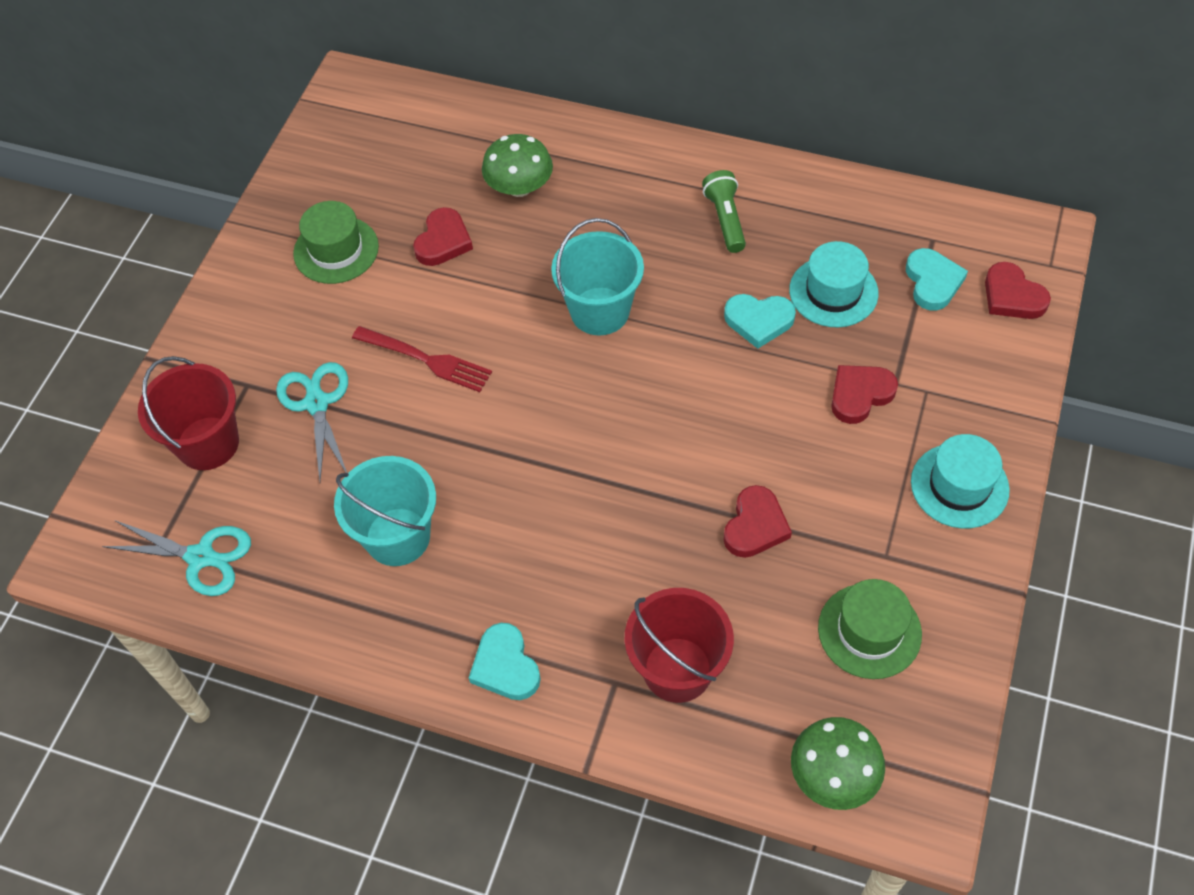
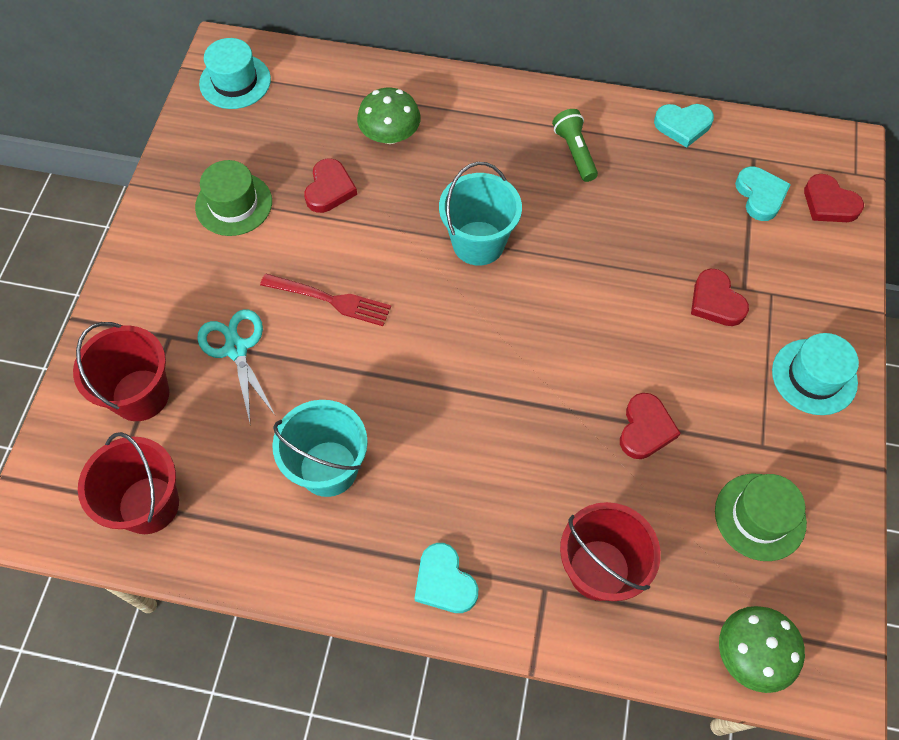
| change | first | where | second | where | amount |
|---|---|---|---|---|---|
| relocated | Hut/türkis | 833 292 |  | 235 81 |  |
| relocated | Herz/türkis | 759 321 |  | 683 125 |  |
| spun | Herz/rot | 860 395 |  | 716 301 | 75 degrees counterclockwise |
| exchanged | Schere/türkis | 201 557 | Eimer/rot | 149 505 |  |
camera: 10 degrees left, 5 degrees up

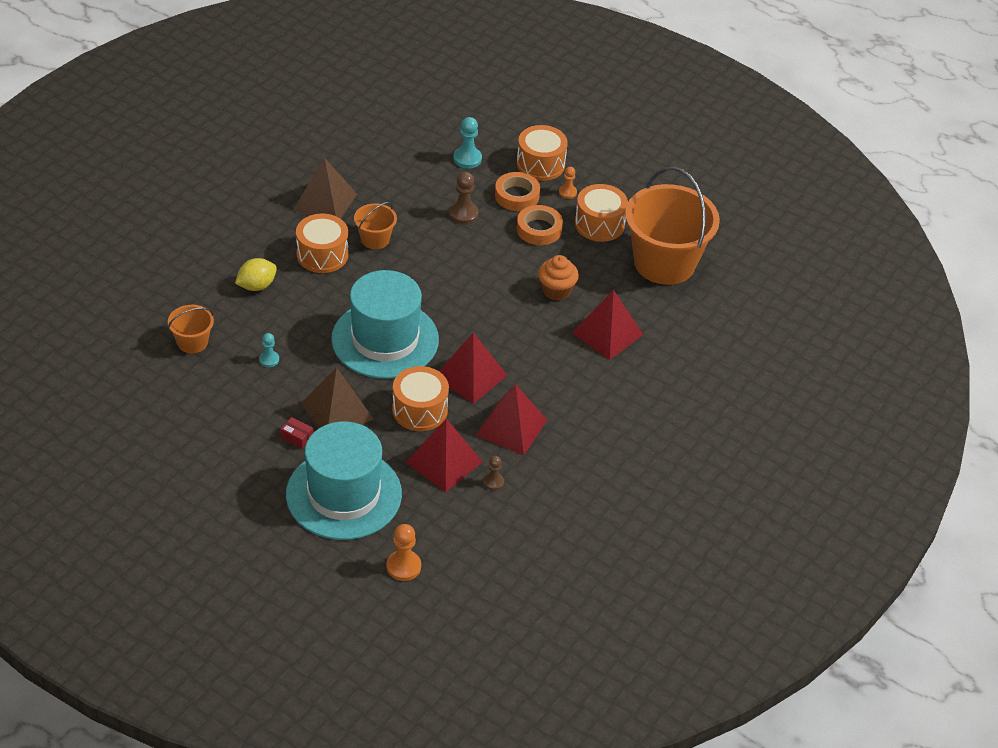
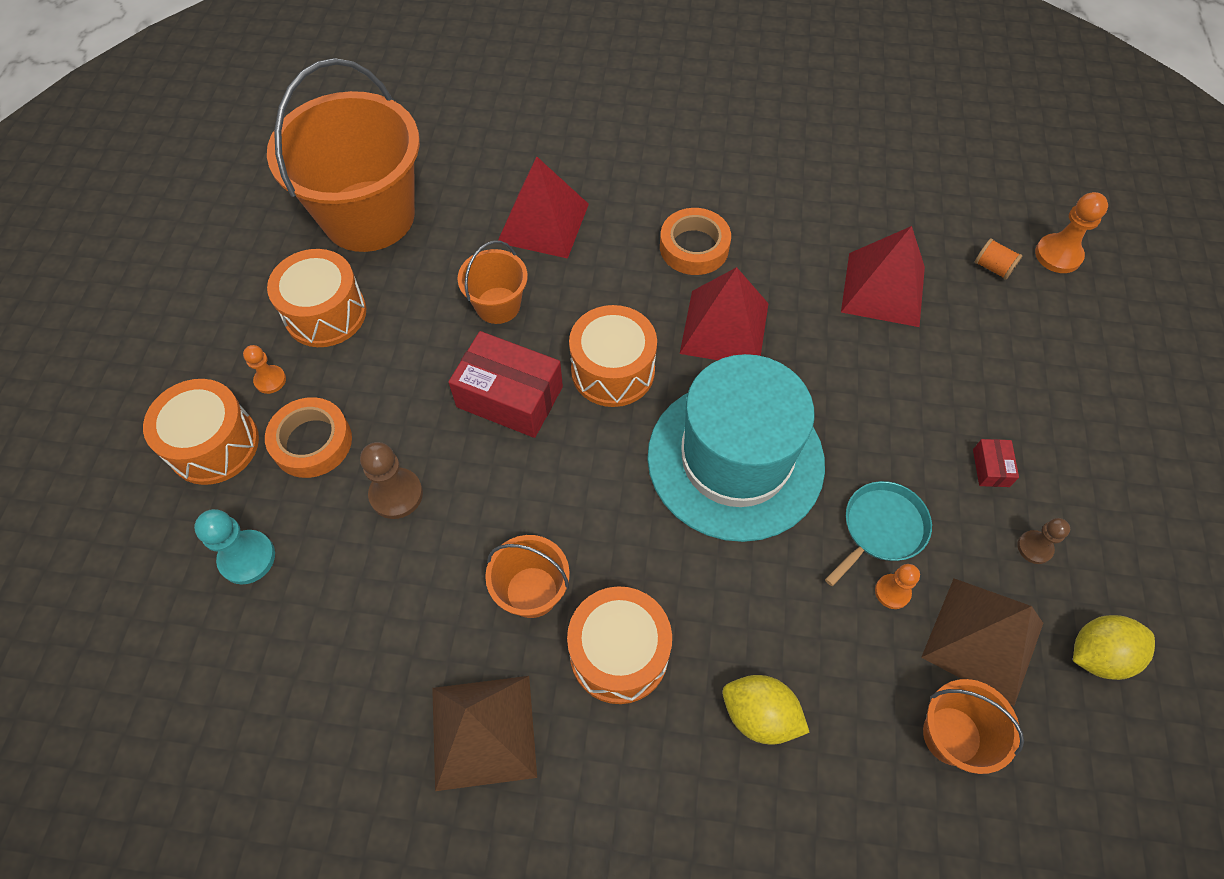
| change | first | where | second | where | amount |
|---|---|---|---|---|---|
| relocated | Klebeband/orange | 539 229 |  | 694 247 |  |
| exchanged | Muffin/orange | 556 291 | Eimer/orange | 498 305 |  |
| colour | Bauer/türkis | 269 360 | Bauer/orange | 892 592 |  |
| relocated | Trommel/orange | 420 410 |  | 613 370 |  |
| relocated | Pyramide/braun | 337 411 |  | 982 639 |  |
| missing | Pyramide/rot | 511 427 |  |  |  |
| missing | Hut/türkis | 344 494 |  |  |  |
| relocated | Bauer/braun | 493 482 |  | 1034 548 |  |
| appeared |  |  | Garnrolle/orange | 993 267 |  |
| appeared |  |  | Schachtel/rot | 510 397 |  |
| appeared |  |  | Pfanne/türkis | 881 528 |  |
| appeared |  |  | Zitrone/gelb | 1098 654 |  |
camera: 115 degrees left, 15 degrees up

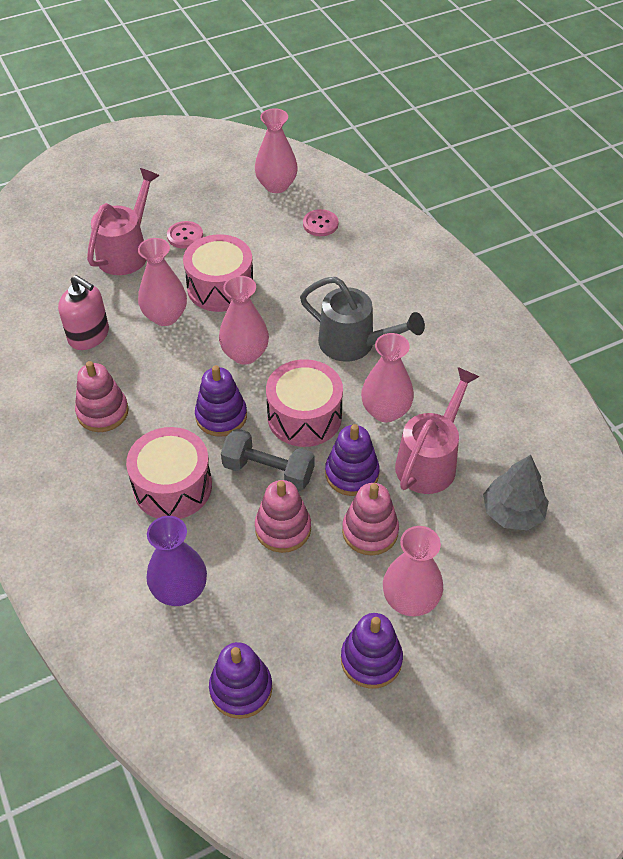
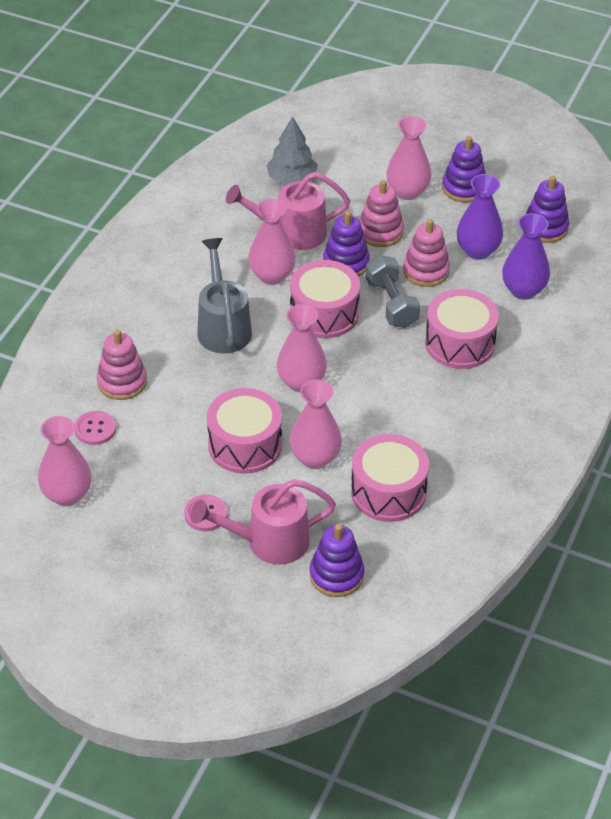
| change | first | where | second | where | amount |
|---|---|---|---|---|---|
| exchanged | Seifenspender/rosa | 89 335 | Trommel/rosa | 388 492 |  |
| relocated | Stapelspielzeug/rosa | 103 412 |  | 122 382 |  |
| relocated | Stapelspielzeug/lila | 221 416 |  | 336 575 |  |
| appeared |  |  | Vase/lila | 477 250 |  |
camera: 130 degrees left, 5 degrees down

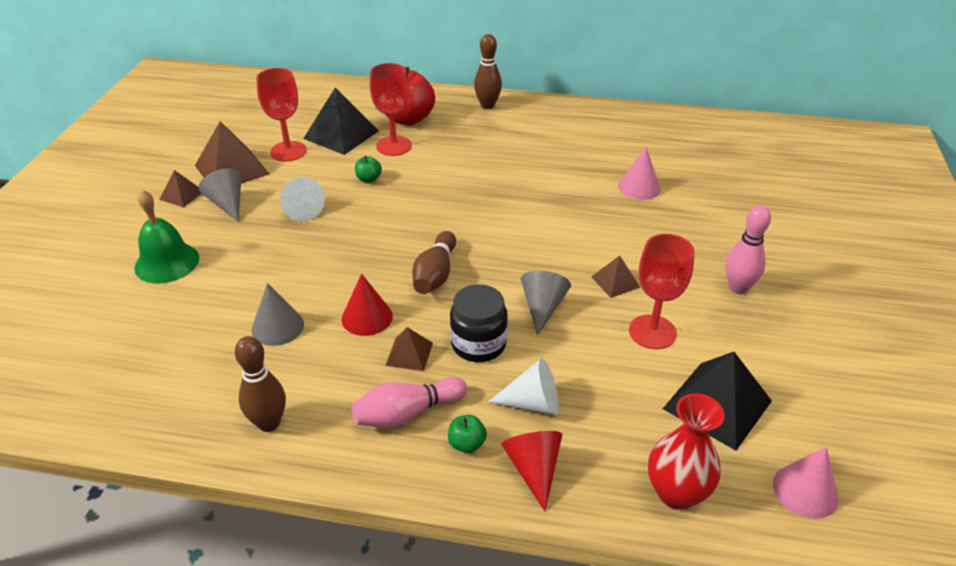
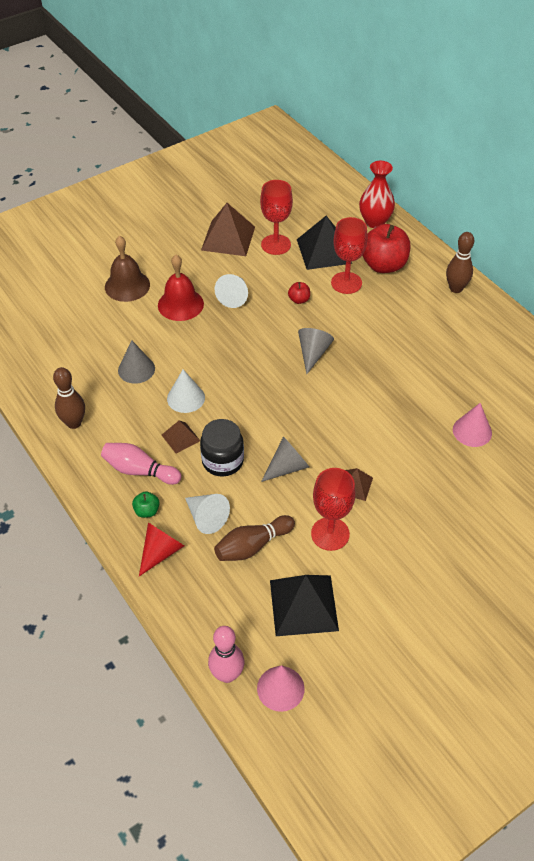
| change | first | where | second | where | amount |
|---|---|---|---|---|---|
| colour | Apfel/grün | 369 179 | Apfel/rot | 299 300 |  |
| relocated | Kegel/grau | 227 204 |  | 313 353 |  |
| missing | Pyramide/braun | 181 195 |  |  |  |
| colour | Glocke/grün | 167 262 | Glocke/braun | 127 285 |  |
| relocated | Bowlingkegel/rosa | 738 288 |  | 227 674 |  |
| relocated | Bowlingkegel/braun | 435 274 |  | 252 546 |  |
| colour | Kegel/rot | 367 317 | Kegel/weiß | 186 398 |  |
| relocated | Vase/rot | 676 493 |  | 375 222 |  |
| appeared |  |  | Glocke/rot | 180 304 |  |
camera: 45 degrees right, 10 degrees up

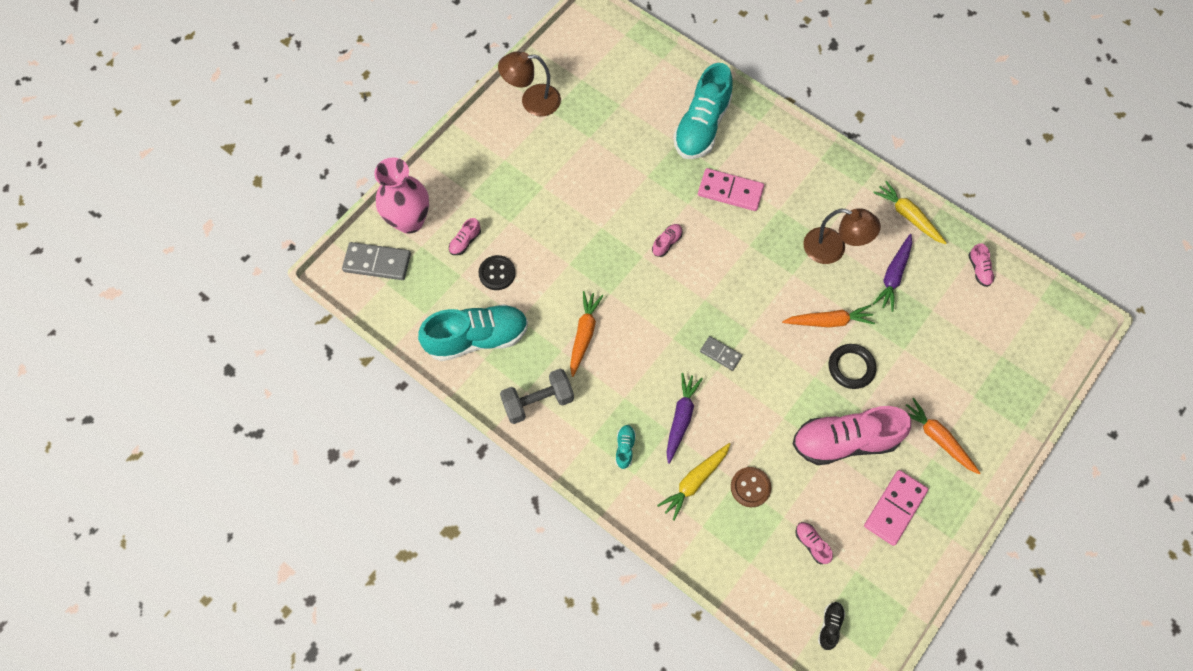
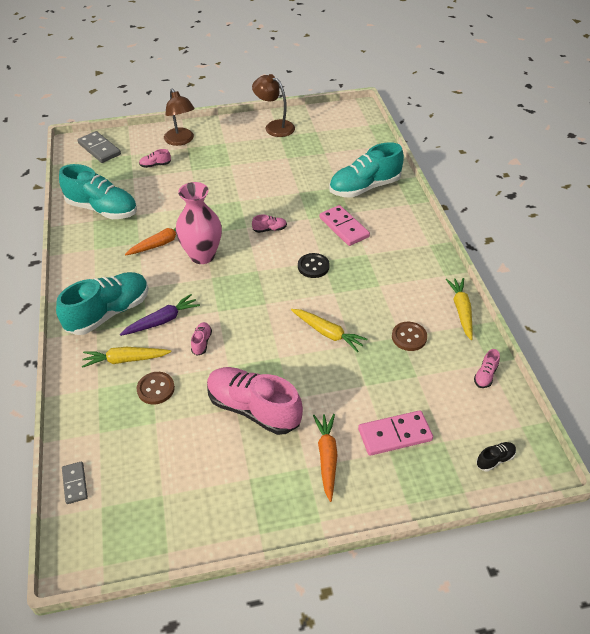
| change | first | where | second | where | amount |
|---|---|---|---|---|---|
| relocated | Vase/rosa | 409 221 |  | 202 255 |  |
| relocated | Lampe/braun | 833 249 |  | 181 140 |  |
| exchanged | Karotte/lila | 893 275 | Knopf/braun | 409 337 |  |
| relocated | Knopf/schwarz | 497 273 |  | 313 266 |  |
| colour | Karotte/orange | 828 321 | Karotte/gelb | 327 333 |  |
| relocated | Dominostein/grau | 720 354 |  | 75 483 |  |
| missing | Ring/schwarz | 851 367 |  |  |  |
| missing | Hantel/grau | 538 401 |  |  |  |
| size | Schuh/türkis | 625 448 |  | 109 313 | x2.44 |
| relocated | Dominostein/rosa | 895 508 |  | 395 435 |  |
| relocated | Schuh/rosa | 811 544 |  | 201 342 |  |
| relocated | Schuh/schwarz | 829 626 |  | 495 460 |  |
camera: 40 degrees right, 20 degrees down

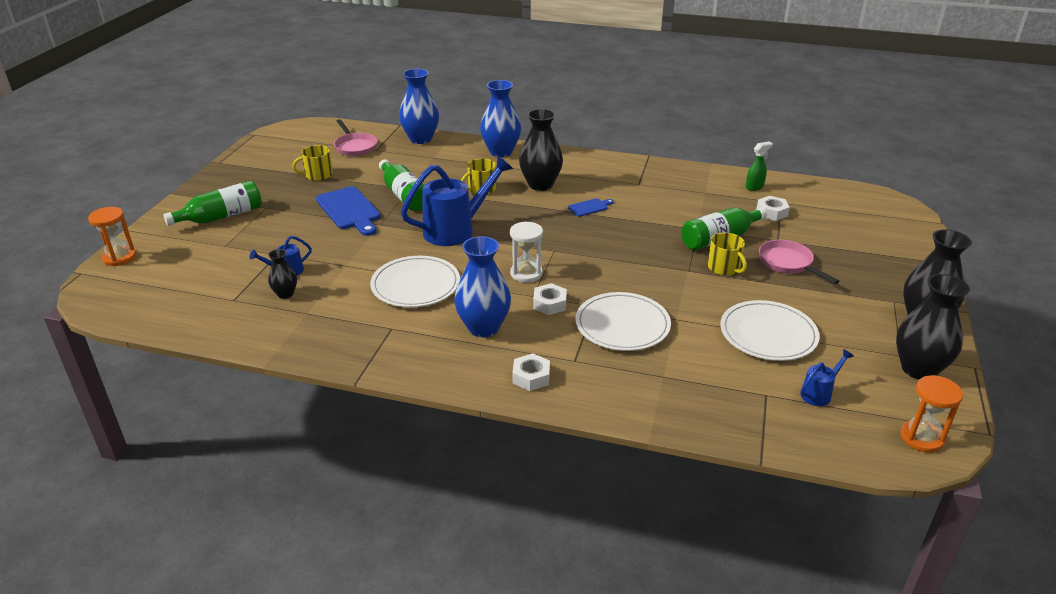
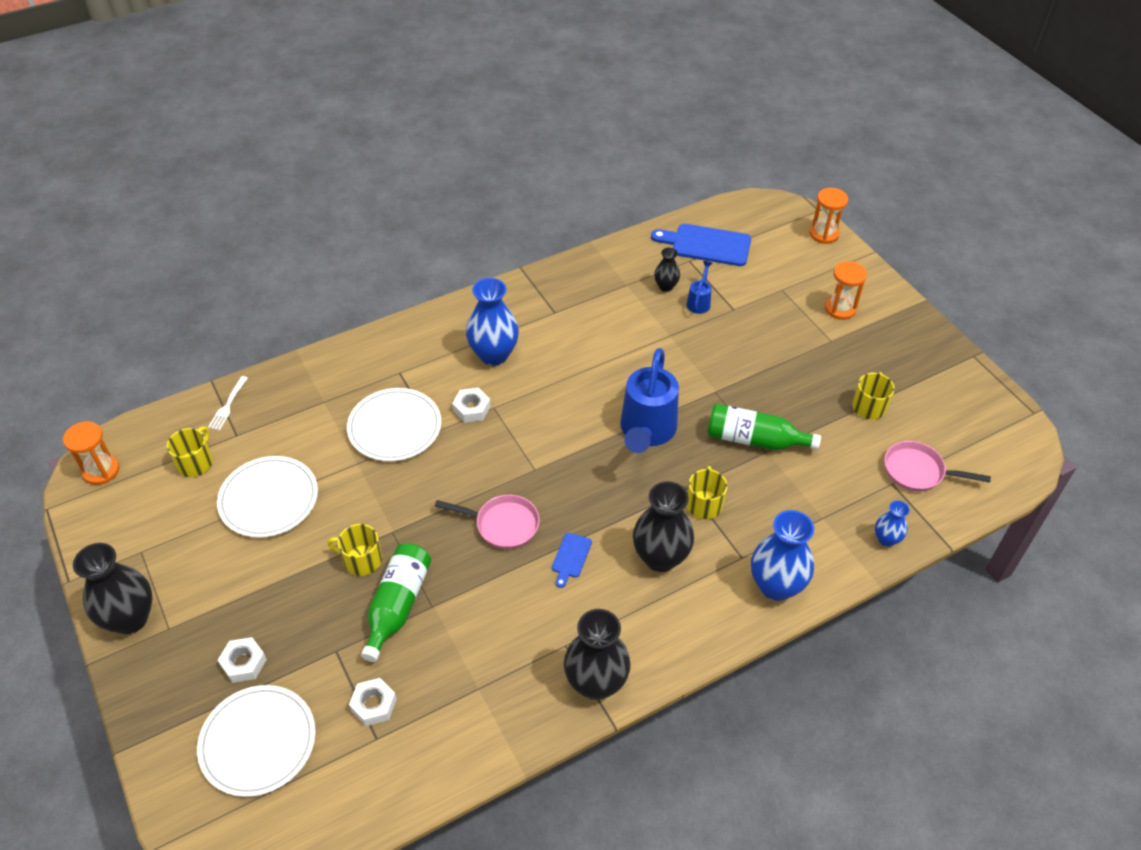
| change | first | where | second | where | amount |
|---|---|---|---|---|---|
| size | Vase/blau | 421 139 |  | 886 539 | x0.53 |
| missing | Sprühflasche/grün | 754 187 |  |  |  |
| exchanged | Flasche/grün | 221 217 | Sanduhr/orange | 840 309 |  |
| relocated | Schneidebrett/blau | 349 210 |  | 707 245 |  |
| missing | Sanduhr/weiß | 526 273 |  |  |  |
| relocated | Pfanne/rosa | 788 263 |  | 503 525 |  |
| relocated | Teller/weiß | 415 285 |  | 258 742 |  |
| relocated | Vase/schwarz | 918 369 |  | 596 683 |  |
| exchanged | Gießkanne/blau | 819 393 | Tasse/gelb | 195 462 |  |
| relocated | Sechskantmutter/weiß | 531 377 |  | 244 663 |  |
| appeared |  |  | Gabel/weiß | 228 405 |  |
camera: 135 degrees right, 15 degrees up

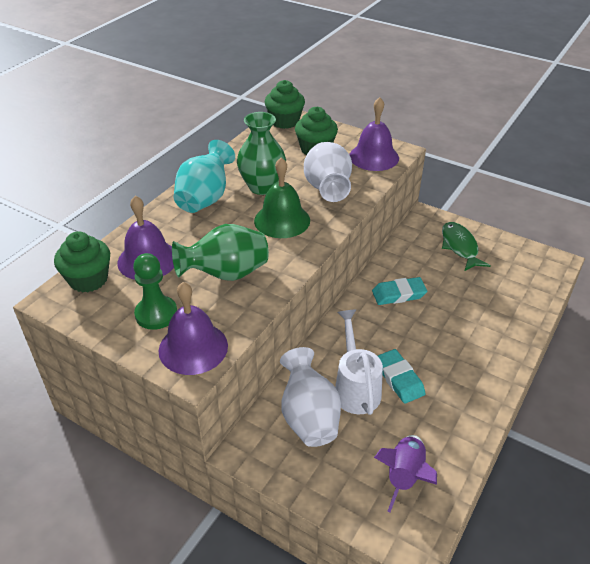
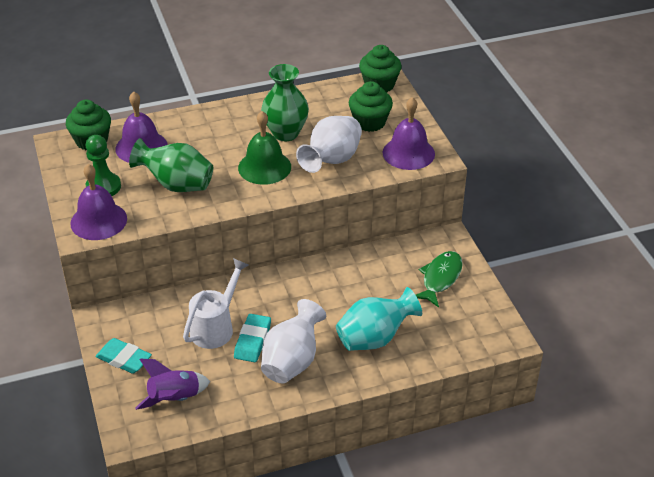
| change | first | where | second | where | amount |
|---|---|---|---|---|---|
| relocated | Vase/türkis | 205 198 |  | 375 338 |  |
| relocated | Radiergummi/türkis | 398 294 |  | 124 359 |  |
| relocated | Vase/weiß | 309 417 |  | 292 361 |  |
camera: 40 degrees right, 0 degrees up

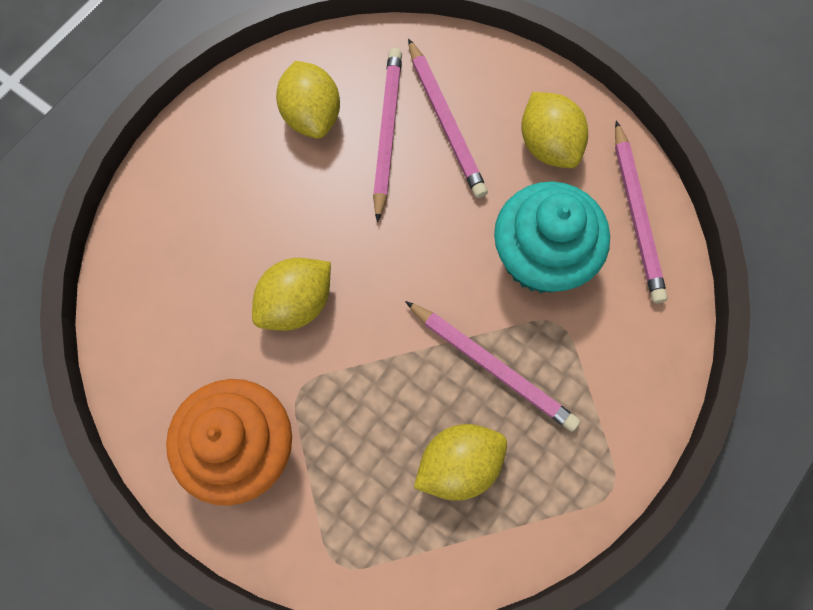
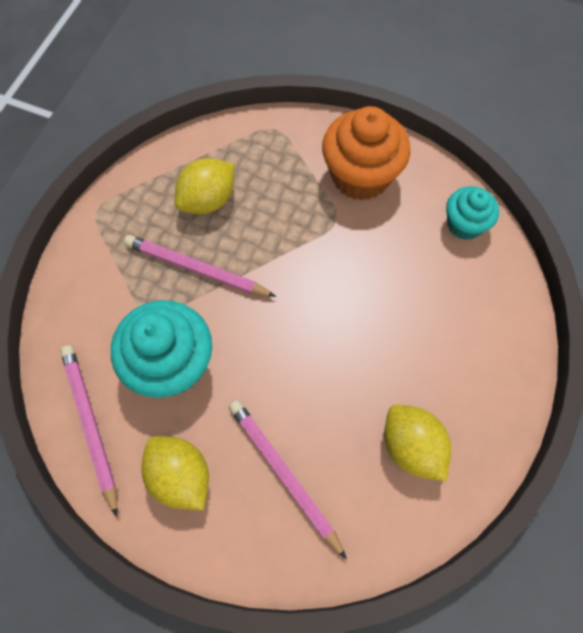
| change | first | where | second | where | amount |
|---|---|---|---|---|---|
| missing | Bleistift/rosa | 387 132 |  |  |  |
| missing | Zitrone/gelb | 296 303 |  |  |  |
| appeared |  |  | Muffin/türkis | 464 224 |  |
camera: 165 degrees right, 5 degrees down

